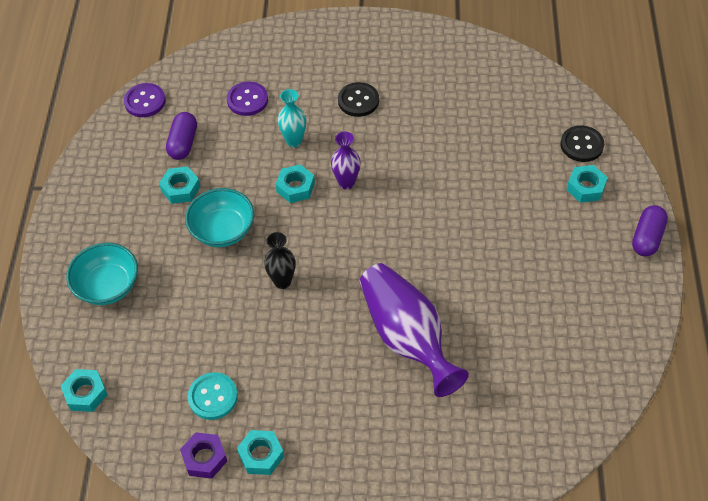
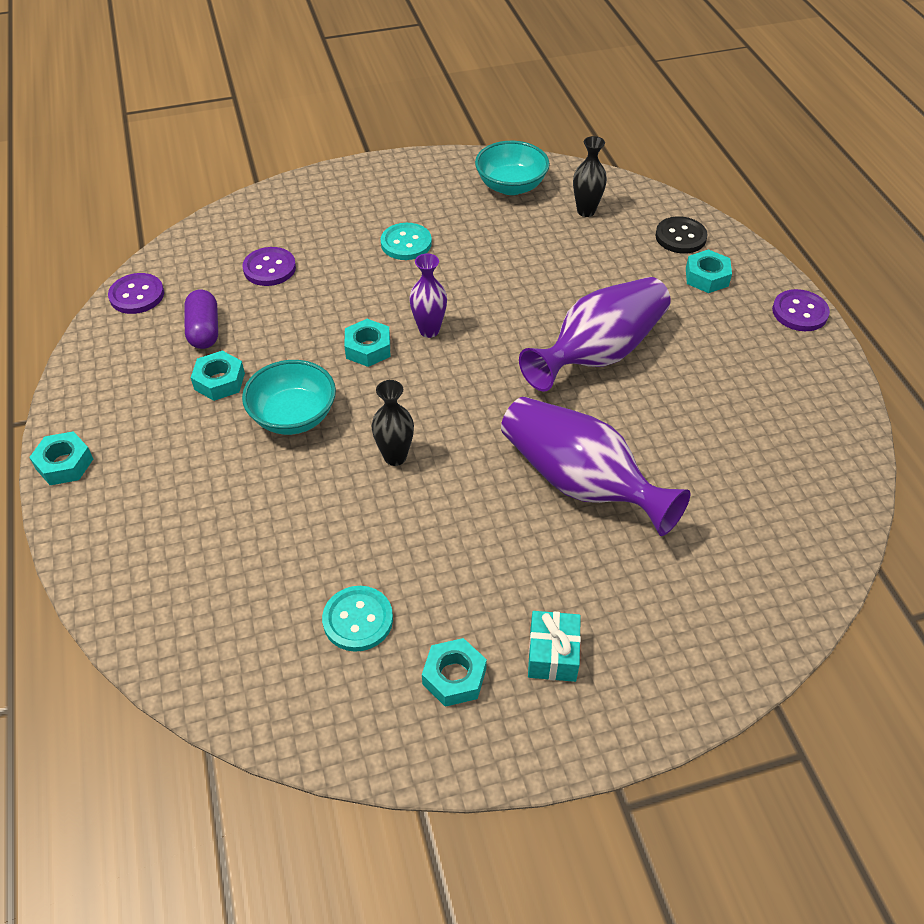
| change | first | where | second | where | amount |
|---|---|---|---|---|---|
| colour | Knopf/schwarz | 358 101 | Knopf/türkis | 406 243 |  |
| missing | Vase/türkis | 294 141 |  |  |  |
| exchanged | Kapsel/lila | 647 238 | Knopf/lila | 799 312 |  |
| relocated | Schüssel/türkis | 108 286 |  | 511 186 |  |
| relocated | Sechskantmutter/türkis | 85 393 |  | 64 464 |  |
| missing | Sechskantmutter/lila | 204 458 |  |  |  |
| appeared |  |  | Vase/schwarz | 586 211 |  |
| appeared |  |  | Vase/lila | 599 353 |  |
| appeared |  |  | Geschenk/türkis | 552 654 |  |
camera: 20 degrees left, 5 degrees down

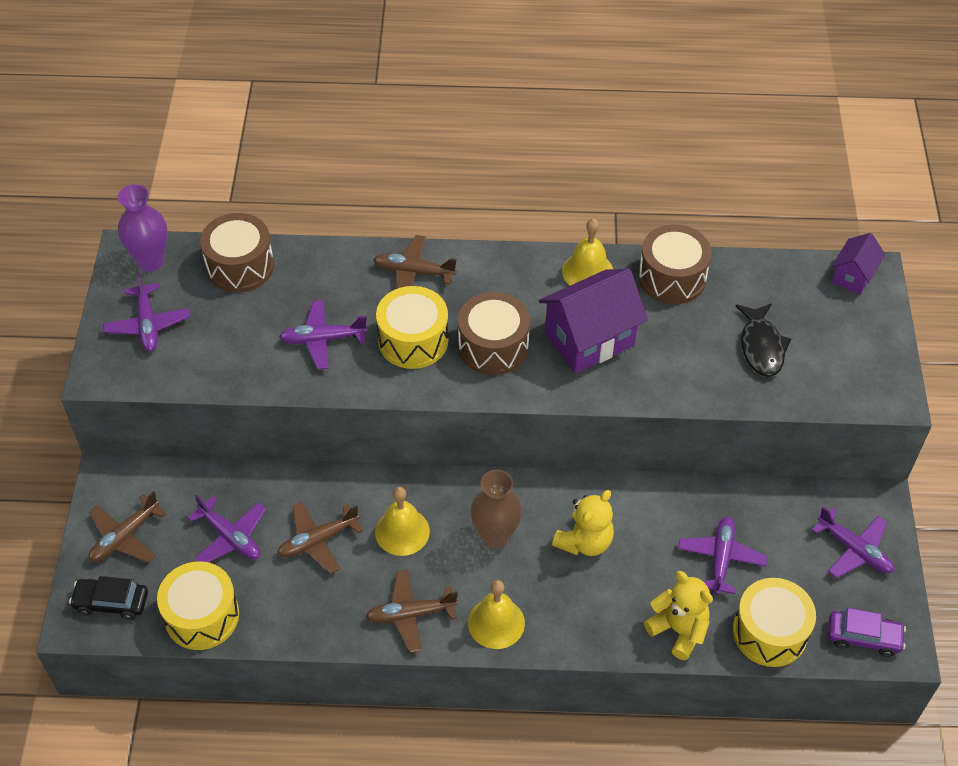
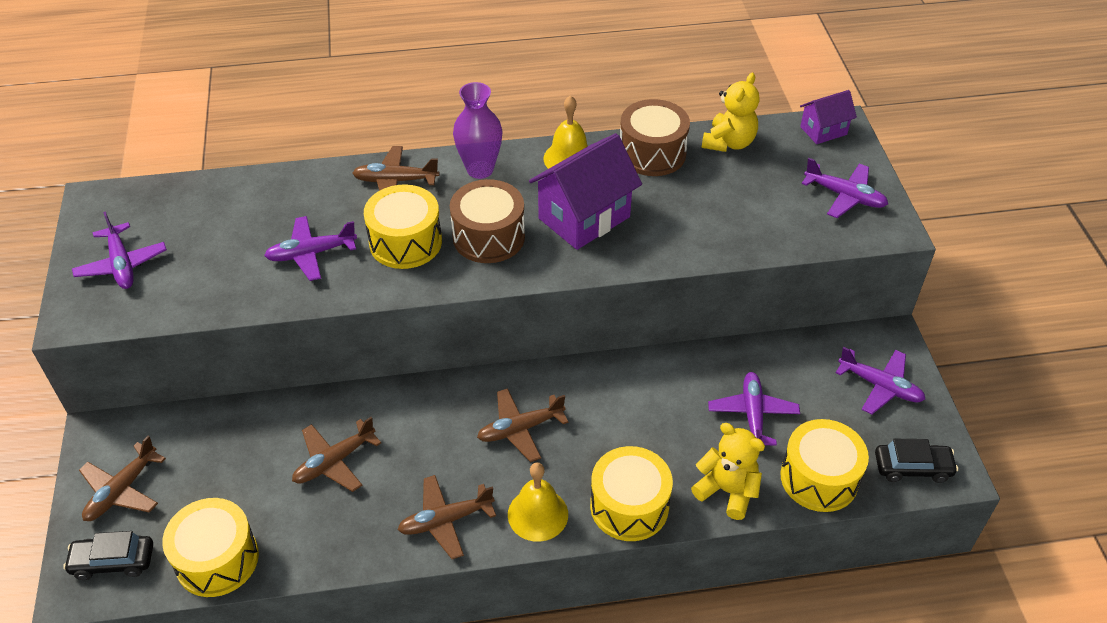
| change | first | where | second | where | amount |
|---|---|---|---|---|---|
| relocated | Vase/lila | 151 261 |  | 480 169 |  |
| missing | Trommel/braun | 240 266 |  |  |  |
| spun | Haus/lila | 853 276 |  | 823 131 | 45 degrees clockwise |
| missing | Fisch/schwarz | 761 346 |  |  |  |
| exchanged | Vase/braun | 495 537 | Flugzeug/braun | 520 429 |  |
| missing | Glocke/gelb | 402 531 |  |  |  |
| relocated | Teddybär/gelb | 584 541 |  | 729 143 |  |
| relocated | Flugzeug/lila | 230 537 |  | 844 196 |  |
| colour | Auto/lila | 863 637 | Auto/schwarz | 912 467 |  |
| appeared |  |  | Trommel/gelb | 629 506 |  |
camera: 10 degrees left, 5 degrees down

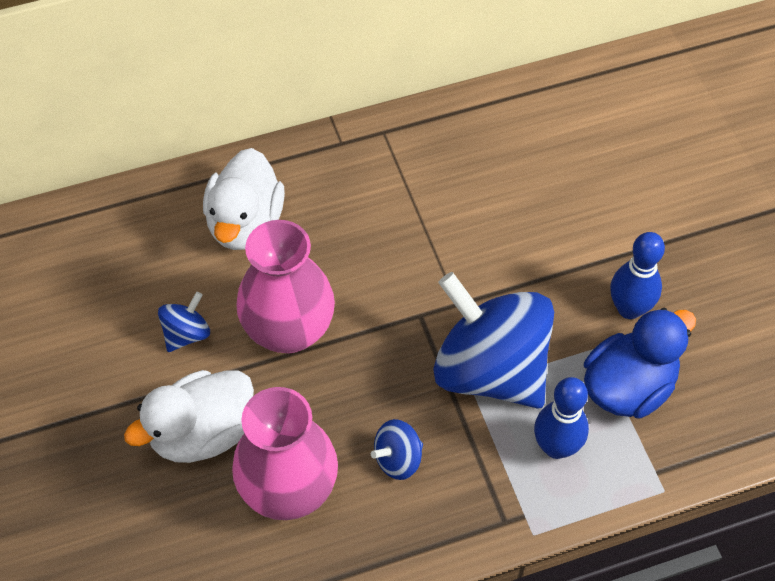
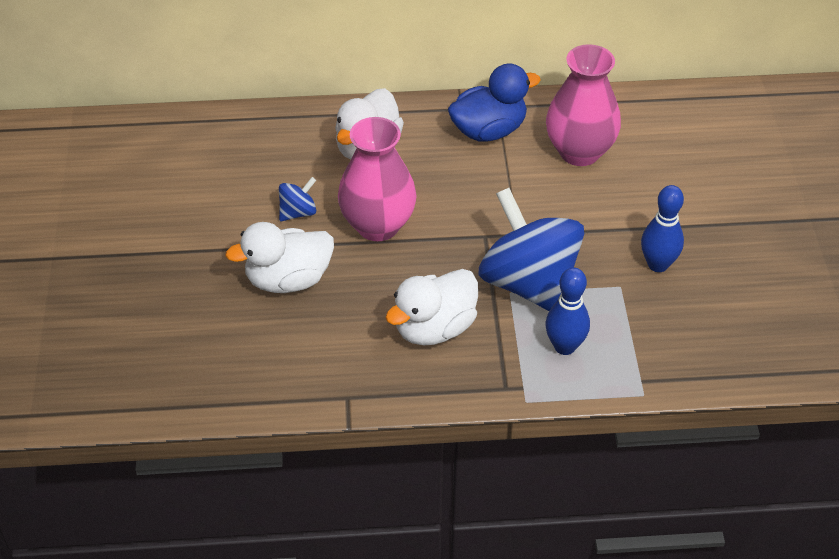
| change | first | where | second | where | amount |
|---|---|---|---|---|---|
| relocated | Ente/blau | 628 387 |  | 489 130 |  |
| relocated | Vase/rosa | 288 489 |  | 579 152 |  |
| exchanged | Kreisel/blau | 398 459 | Ente/weiß | 434 328 |  |
camera: 15 degrees right, 10 degrees down

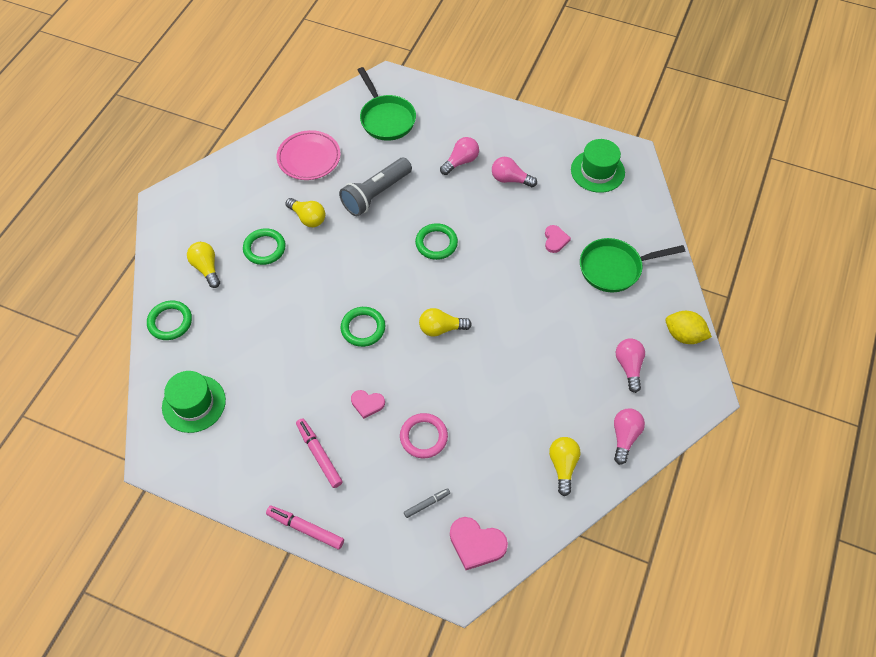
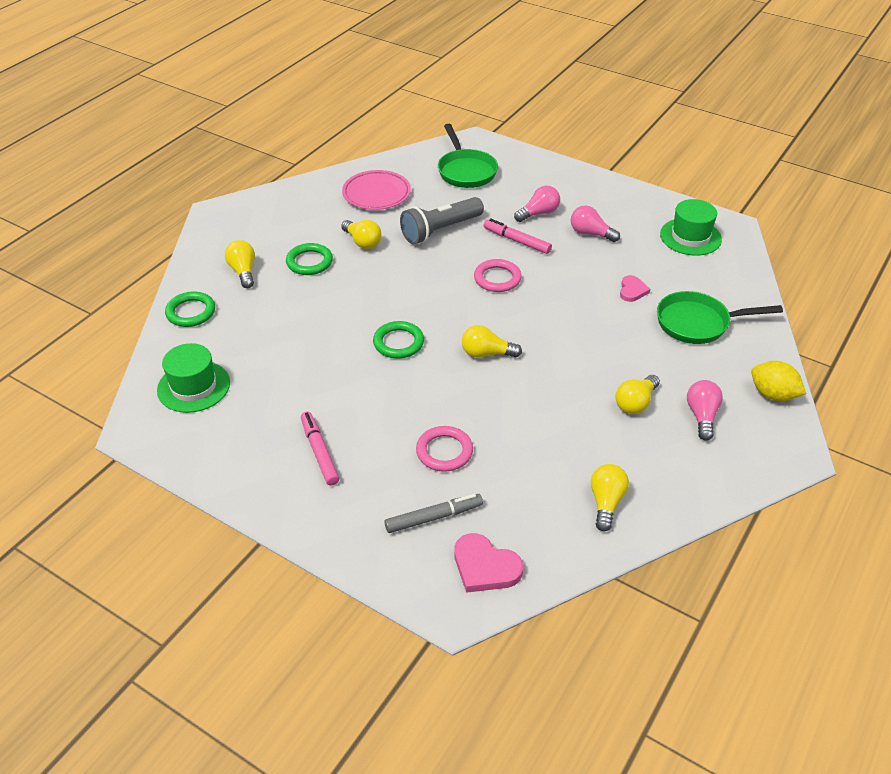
| change | first | where | second | where | amount |
|---|---|---|---|---|---|
| colour | Ring/grün | 436 243 | Ring/rosa | 497 278 |  |
| missing | Herz/rosa | 367 404 |  |  |  |
| missing | Glühbirne/rosa | 624 437 |  |  |  |
| size | Filzstift/grau | 426 504 |  | 433 517 | x1.63 |
| relocated | Filzstift/rosa | 305 529 |  | 517 241 |  |
| appeared |  |  | Glühbirne/gelb | 635 403 |  |
camera: 10 degrees right, 15 degrees down

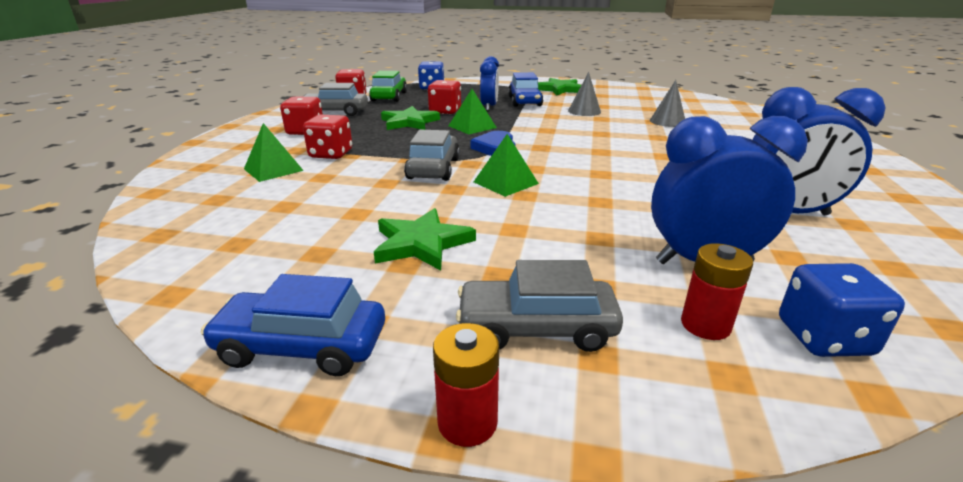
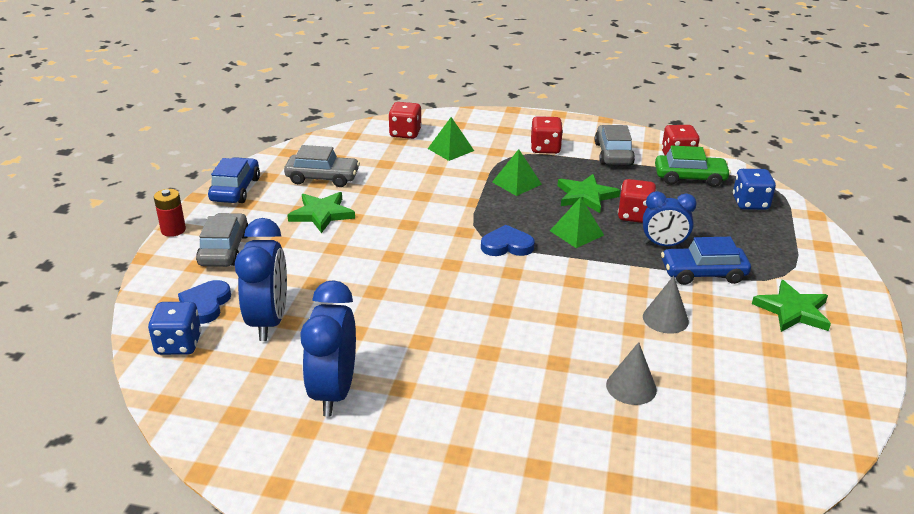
| change | first | where | second | where | amount |
|---|---|---|---|---|---|
| relocated | Spielwürfel/rot | 331 154 |  | 405 133 |  |
| relocated | Auto/grau | 433 168 |  | 322 178 |  |
| relocated | Pyramide/grün | 506 182 |  | 516 183 |  |
| exchanged | Batterie/rot | 705 325 | Herz/blau | 205 304 |  |
camera: 90 degrees right, 5 degrees up

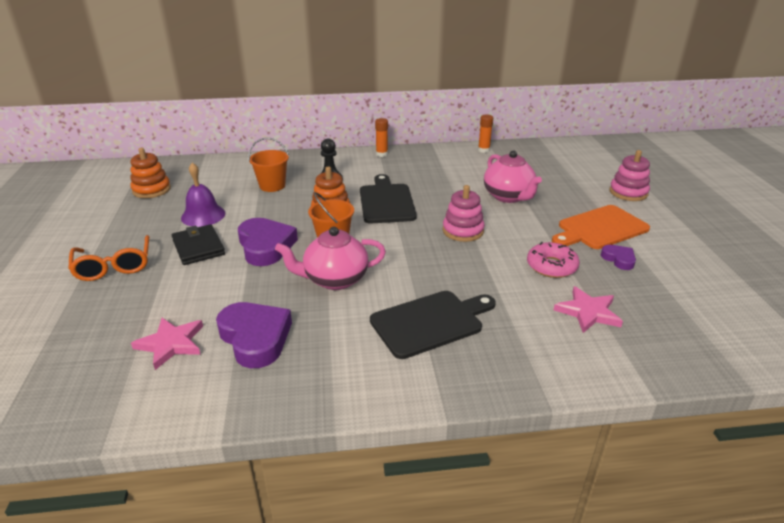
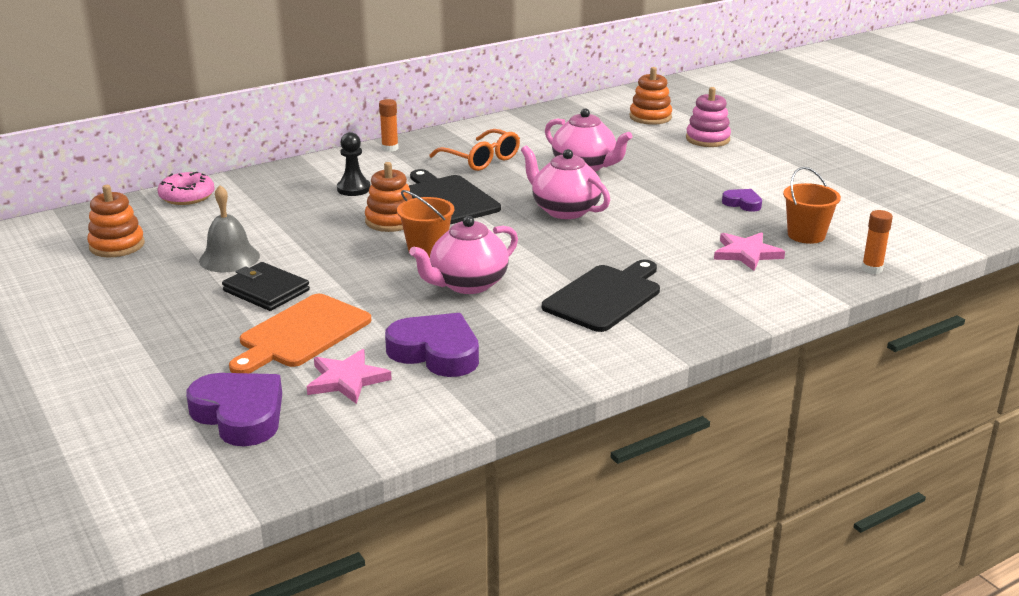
| change | first | where | second | where | amount |
|---|---|---|---|---|---|
| relocated | Klebestift/orange | 483 150 |  | 872 269 |  |
| relocated | Eimer/orange | 272 186 |  | 806 235 |  |
| colour | Glocke/lila | 203 215 | Glocke/grau | 229 258 |  |
| exchanged | Stapelspielzeug/rosa | 463 231 | Teekanne/rosa | 564 210 |  |
| relocated | Schneidebrett/orange | 600 228 |  | 301 334 |  |
| relocated | Herz/lila | 265 246 |  | 240 415 |  |
| relocated | Brille/orange | 114 266 |  | 481 159 |  |
| relocated | Donut/rosa | 551 266 |  | 187 196 |  |
| appeared |  |  | Stapelspielzeug/orange | 650 117 |  |
camera: 25 degrees left, 5 degrees down

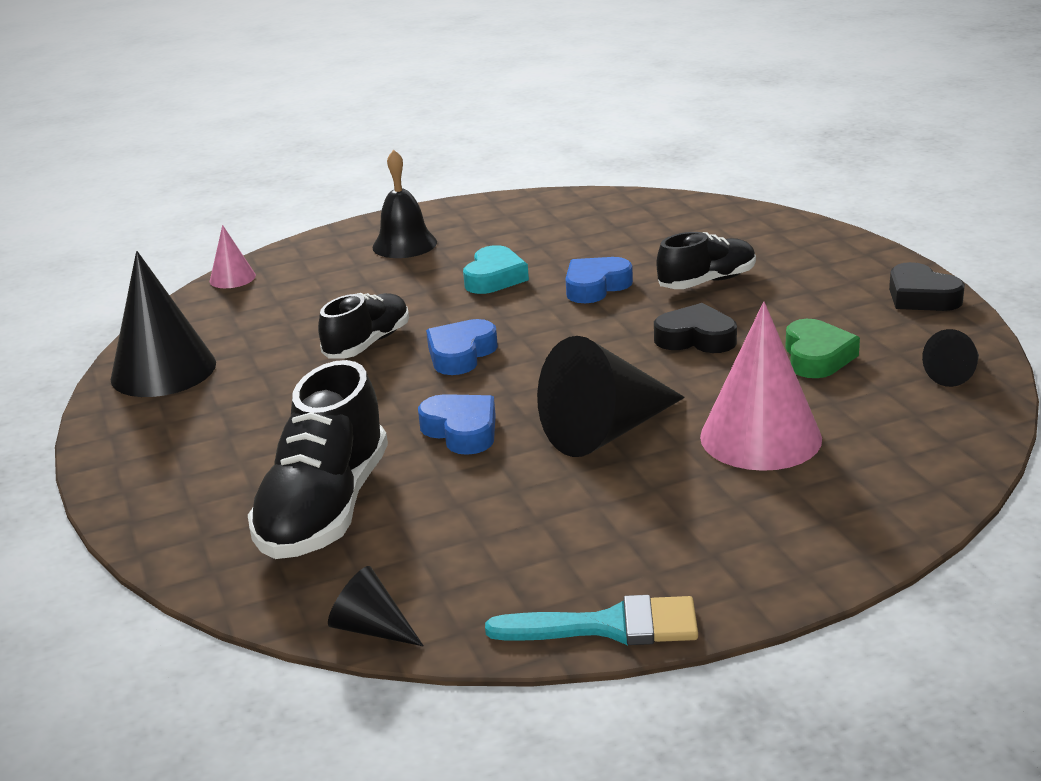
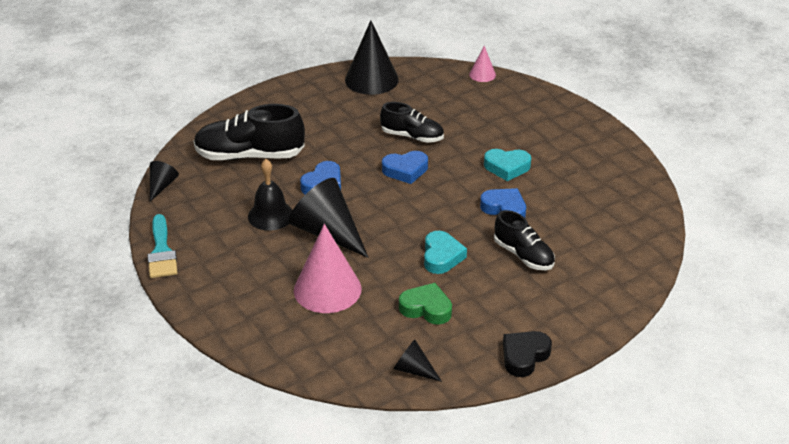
| change | first | where | second | where | amount |
|---|---|---|---|---|---|
| relocated | Glocke/schwarz | 404 244 |  | 270 215 |  |
| colour | Herz/schwarz | 696 338 | Herz/türkis | 441 256 |  |
| spun | Herz/blau | 461 354 |  | 405 170 | 150 degrees clockwise |
| spun | Herz/grün | 817 357 |  | 426 308 | 150 degrees counterclockwise |
camera: 75 degrees right, 10 degrees up

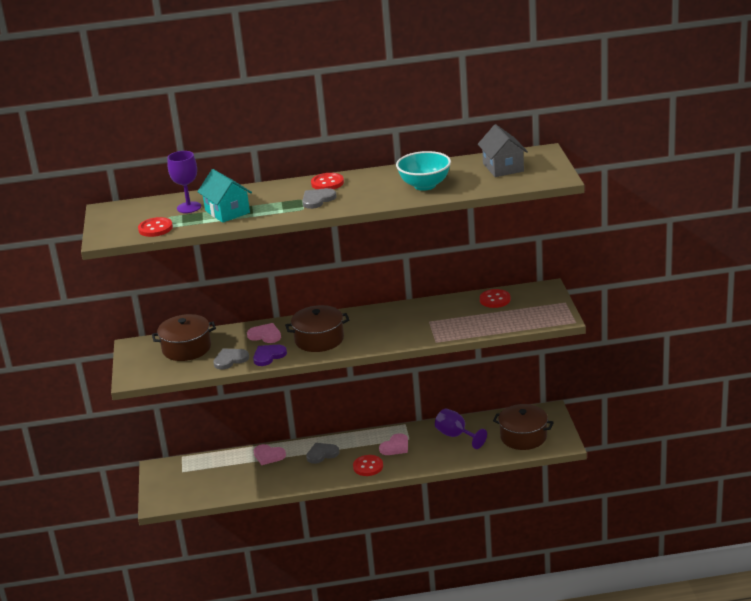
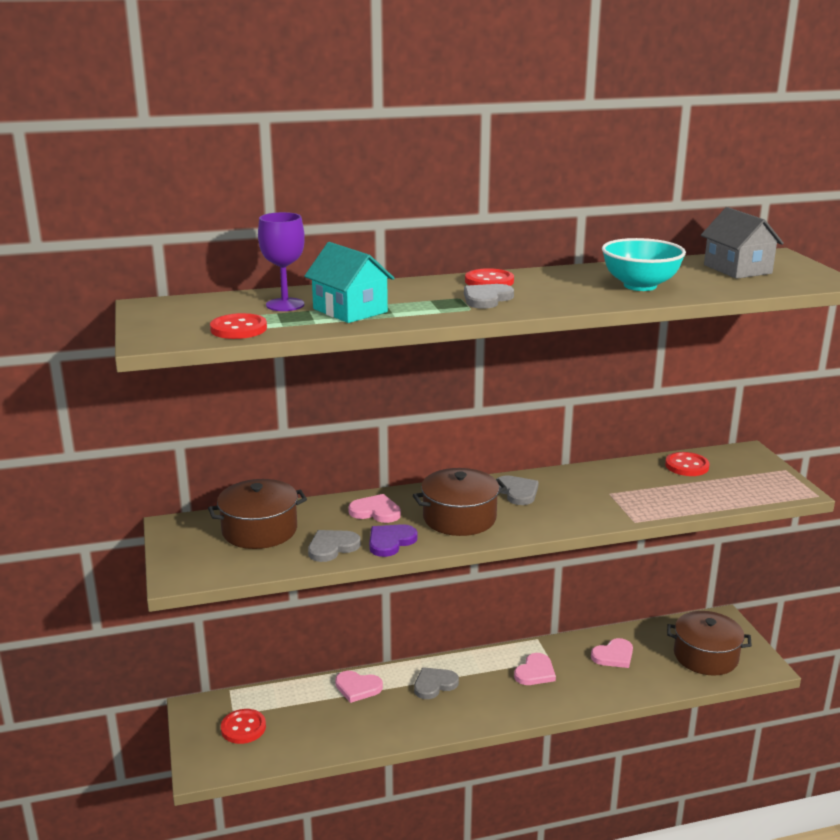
| change | first | where | second | where | amount |
|---|---|---|---|---|---|
| exchanged | Kelch/lila | 456 436 | Herz/rosa | 613 655 |  |
| relocated | Knopf/rot | 368 466 |  | 243 728 |  |
| appeared |  |  | Herz/grau | 517 492 |  |
camera: 10 degrees left, 5 degrees down

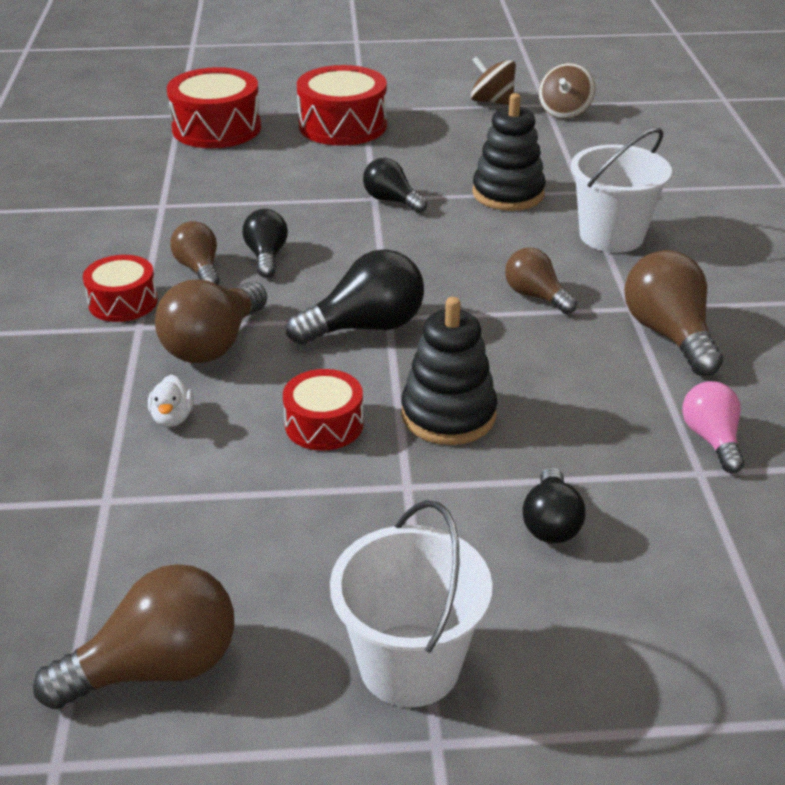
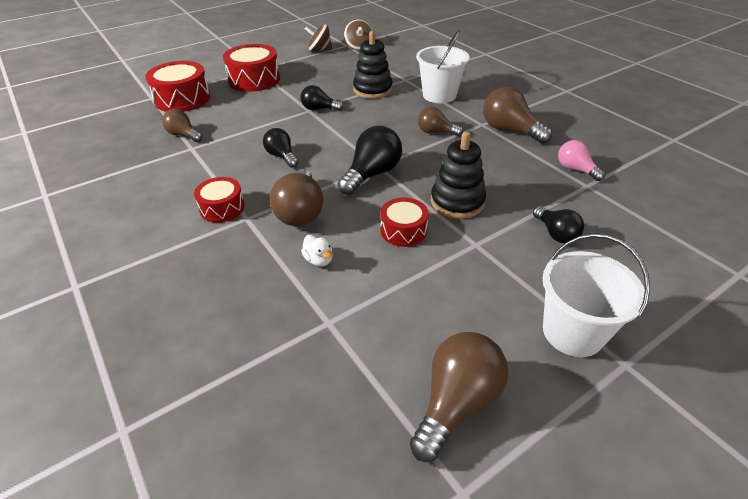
| change | first | where | second | where | amount |
|---|---|---|---|---|---|
| relocated | Glühbirne/braun | 199 269 |  | 183 135 |  |
camera: 30 degrees left, 5 degrees up

